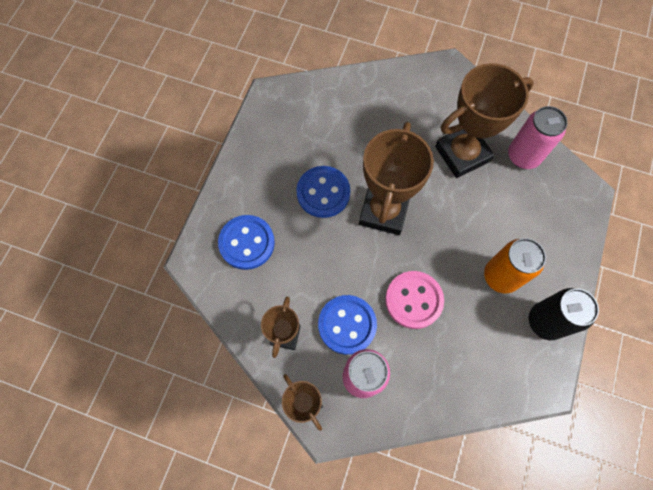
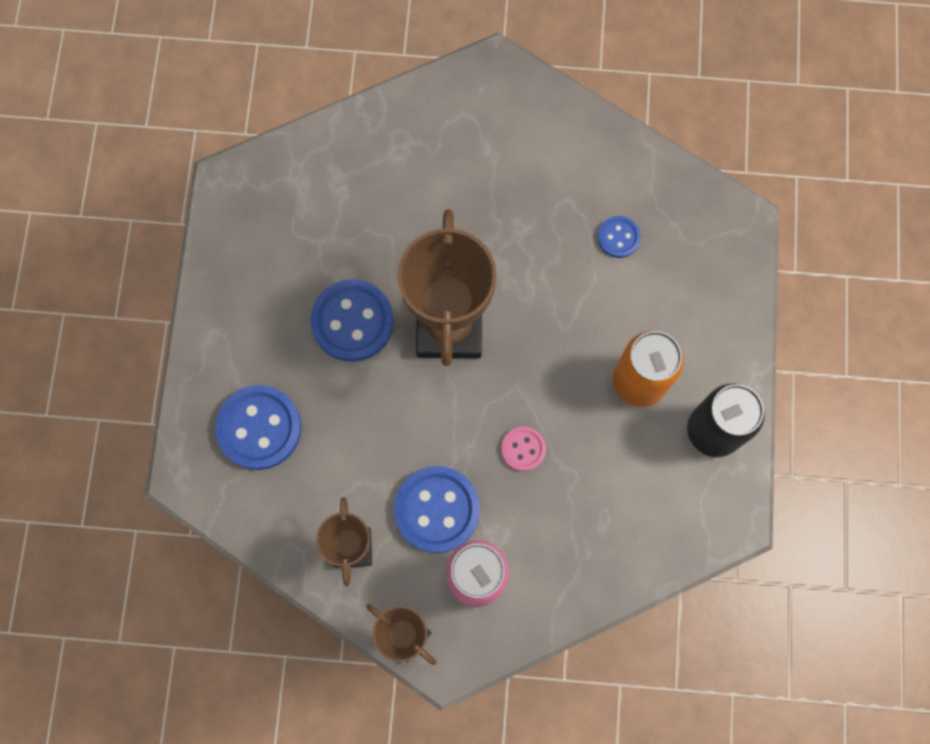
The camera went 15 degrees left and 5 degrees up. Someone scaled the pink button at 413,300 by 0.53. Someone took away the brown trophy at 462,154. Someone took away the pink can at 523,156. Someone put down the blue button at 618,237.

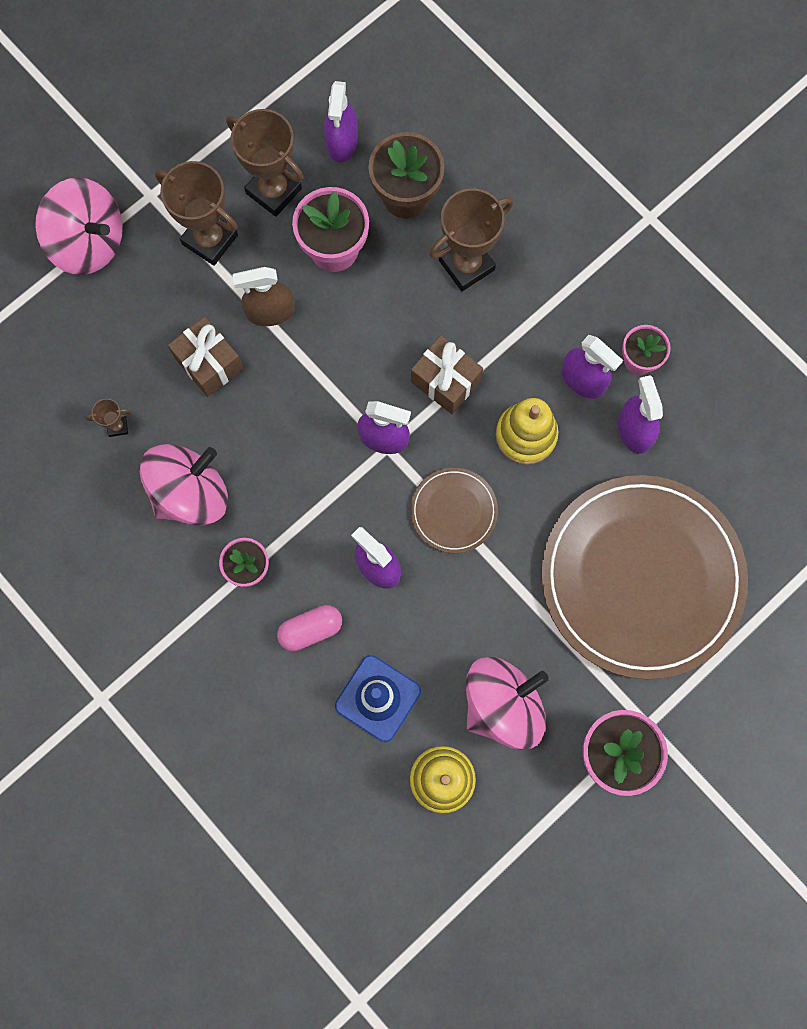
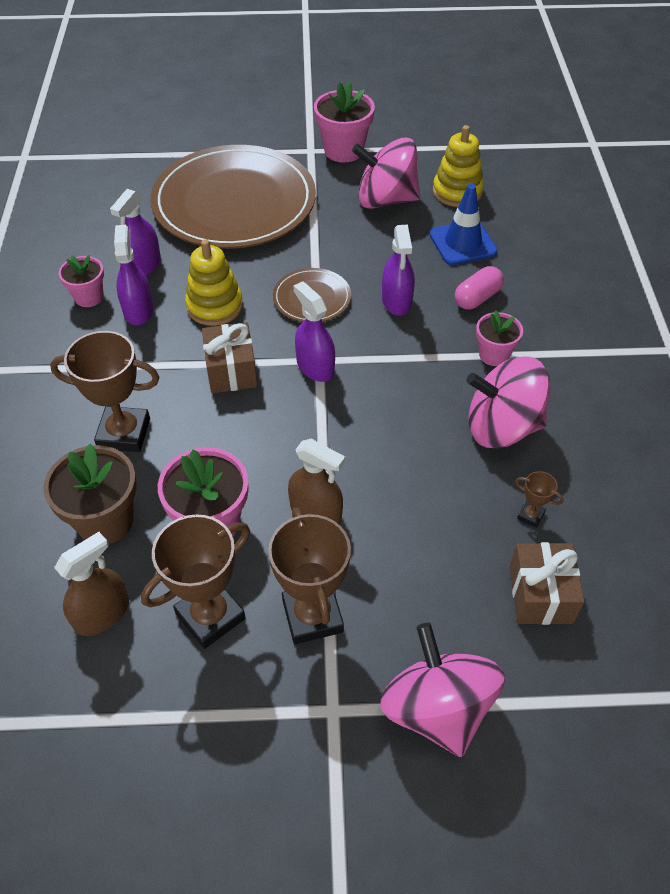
The camera went 140 degrees left and 25 degrees down. Someone carried the brown gift from 209,363 to 540,594. Someone rotated the brown trophy at 273,191 by 60 degrees clockwise. Someone rotated the pink capsule at 310,629 by 60 degrees counterclockwise. Someone repainted the purple spray bottle at 342,142, which became the brown spray bottle at 102,614.

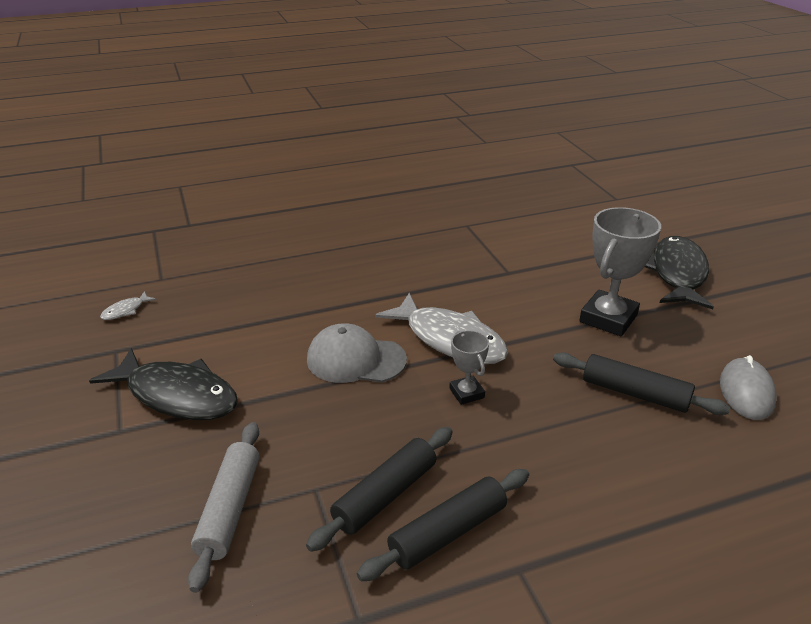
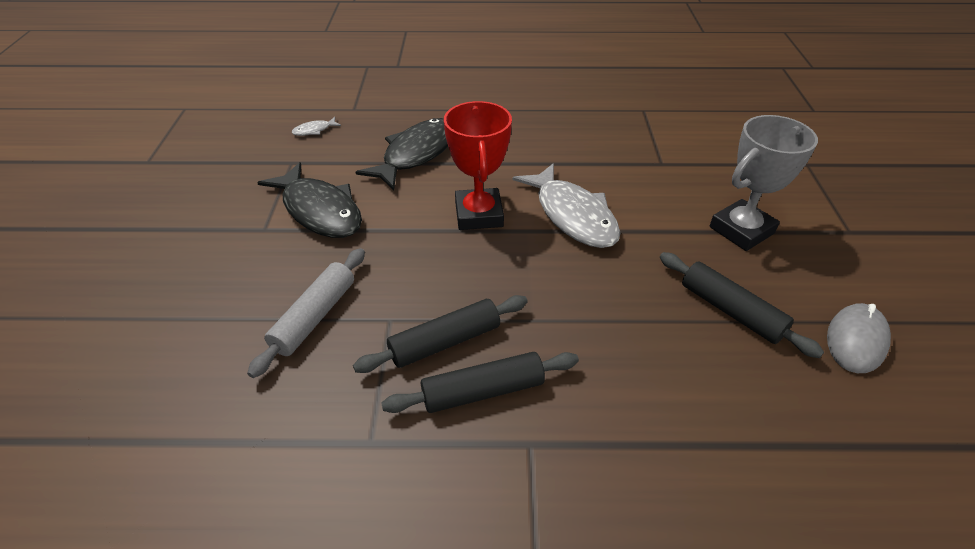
The camera went 20 degrees right and 10 degrees up. Someone swapped the grey cap at 355,359 for the red trophy at 479,214. Someone took away the grey trophy at 466,393. Someone carried the black fish from 677,274 to 416,154.

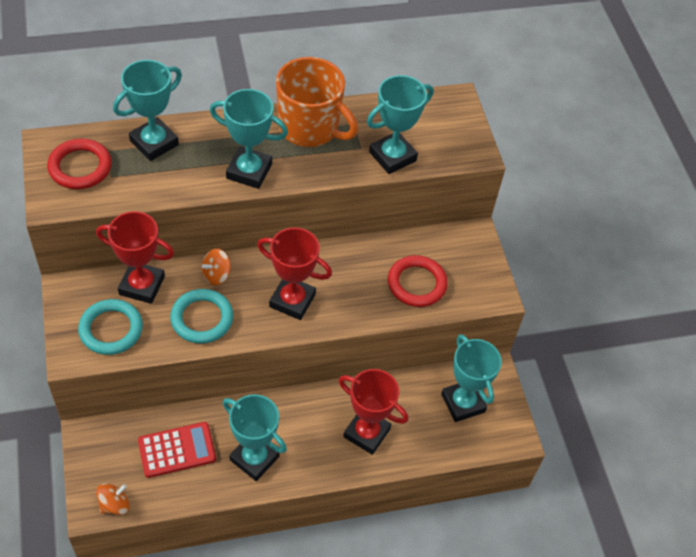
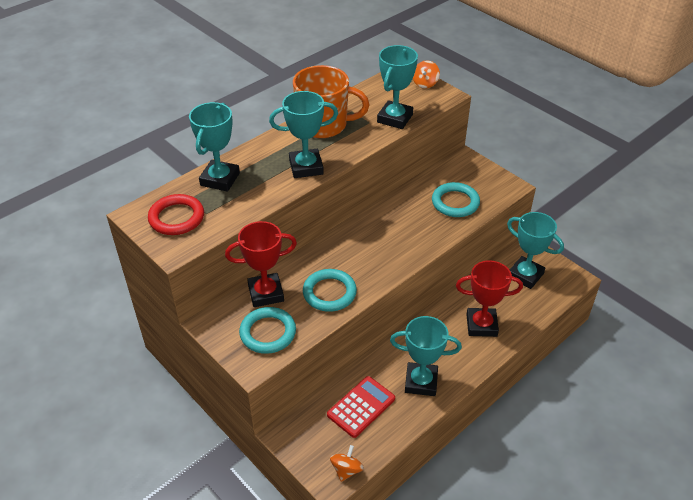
The camera went 25 degrees left and 10 degrees down. Someone carried the orange spinning top from 216,275 to 425,83. Someone took away the red trophy at 292,300. Someone repainted the red ring at 417,284, which became the turquoise ring at 455,202.

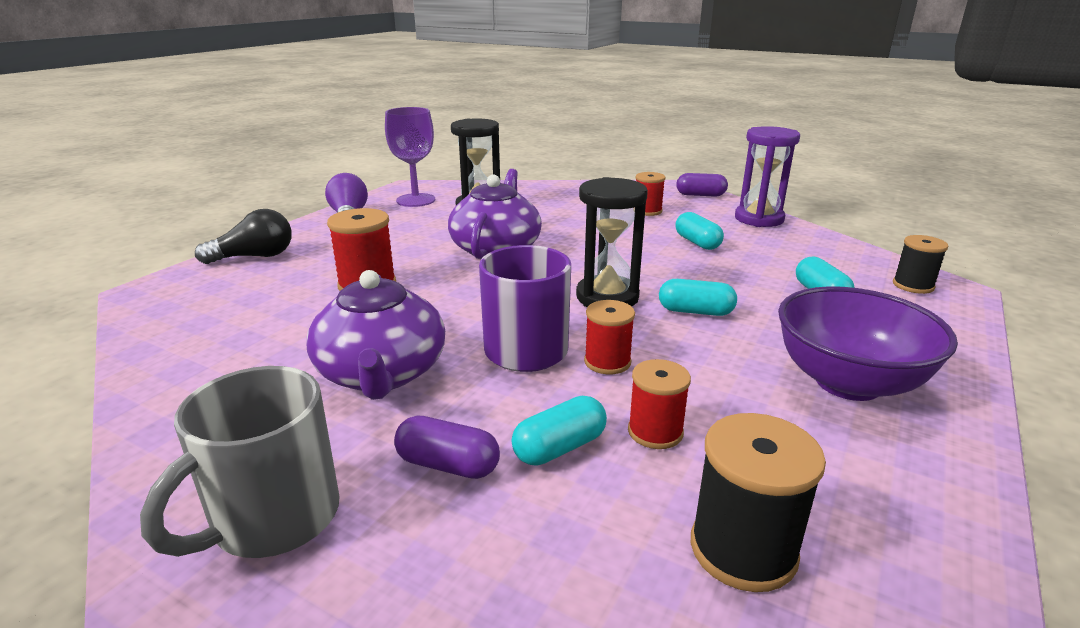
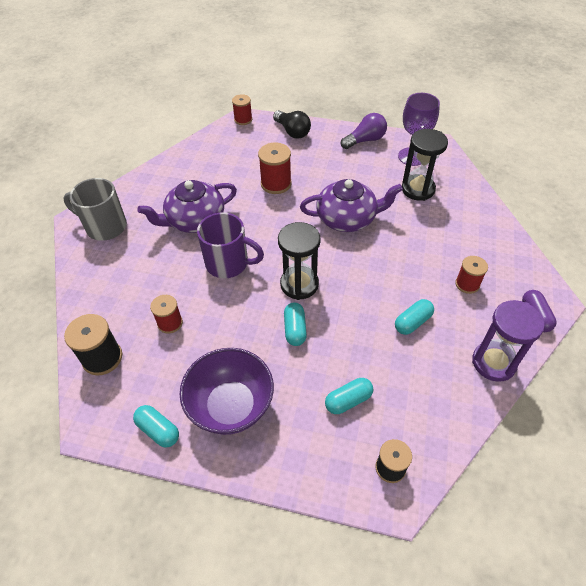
The camera went 75 degrees right and 25 degrees up. Someone took away the purple capsule at 448,465. Someone carried the turquoise capsule from 559,447 to 158,430. Someone carried the red spool from 607,362 to 243,120.

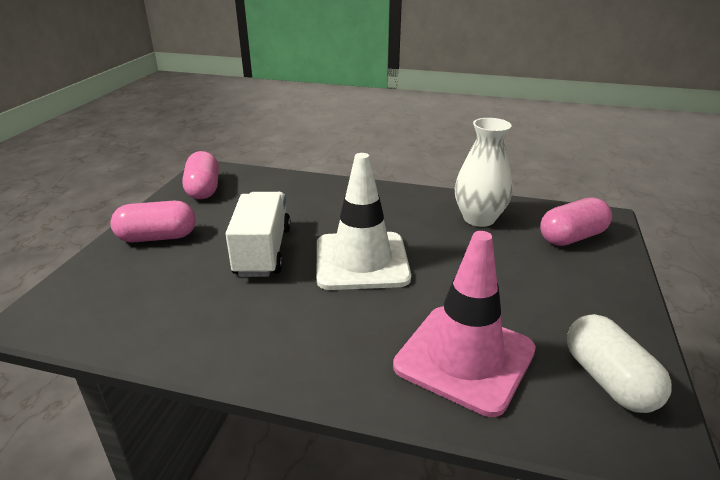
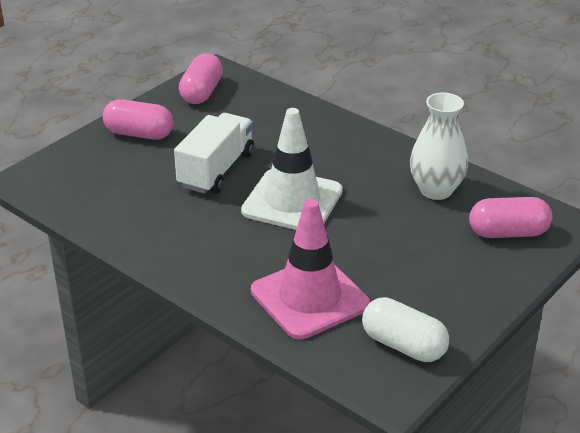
The camera went 25 degrees right and 5 degrees up. Someone rotated the white capsule at 608,380 by 60 degrees counterclockwise.

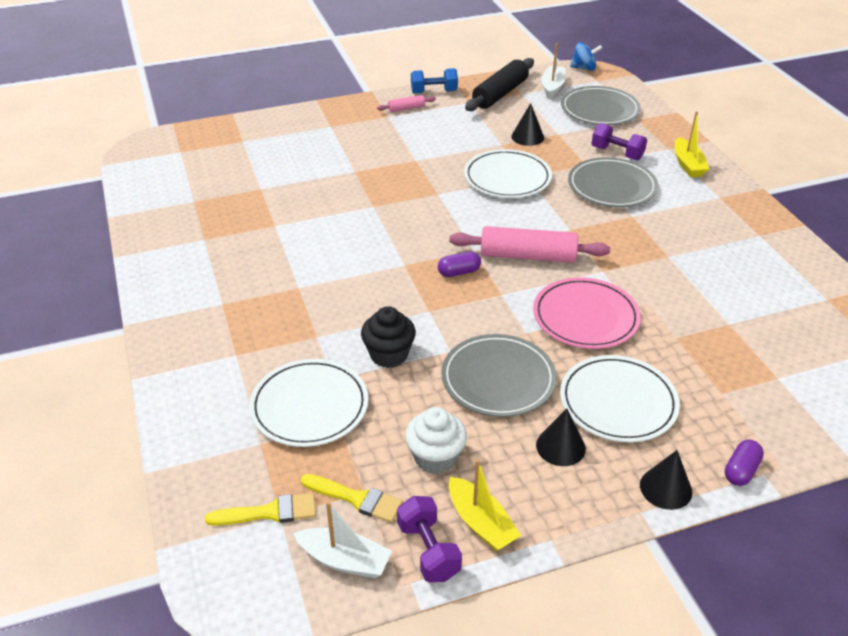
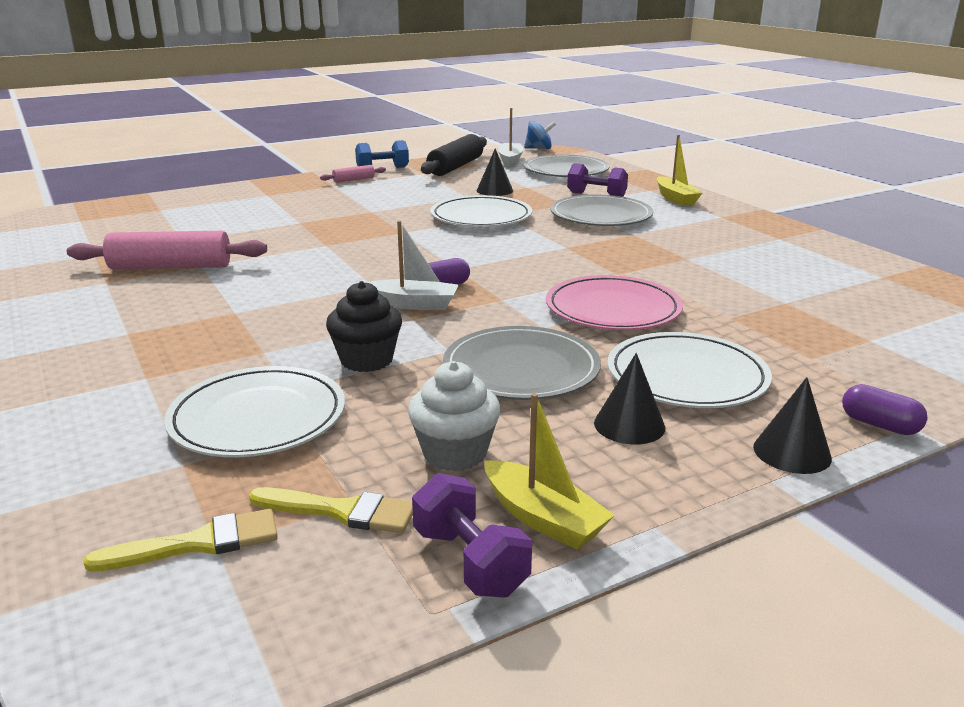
The camera went 10 degrees left and 15 degrees down. Someone carried the white boat from 344,560 to 413,304. Someone carried the pink rolling pin from 528,256 to 171,267. Someone rotated the purple capsule at 741,471 by 75 degrees counterclockwise.

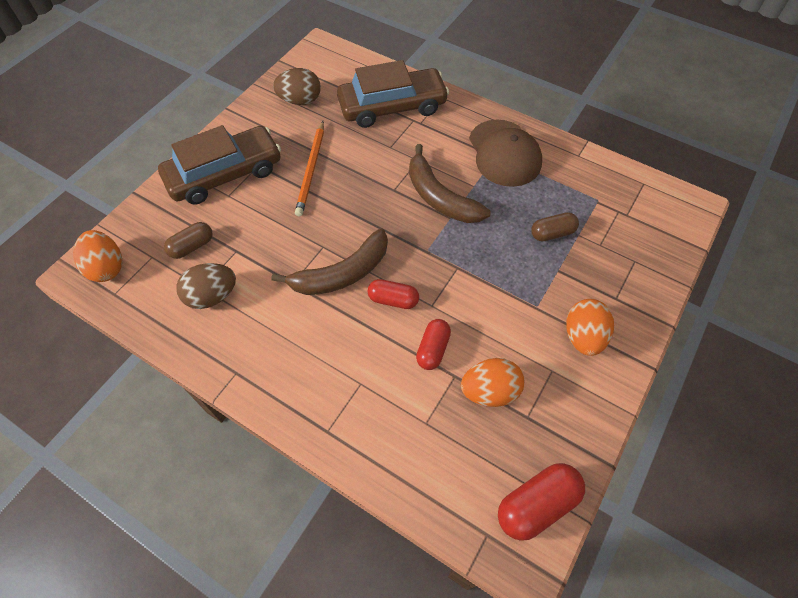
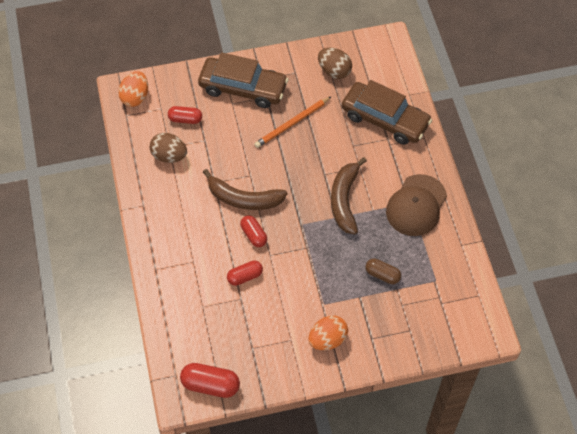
The camera went 45 degrees right and 0 degrees up. Someone repainted the brown capsule at 192,246, which became the red capsule at 185,119. Someone took away the orange egg at 489,391.

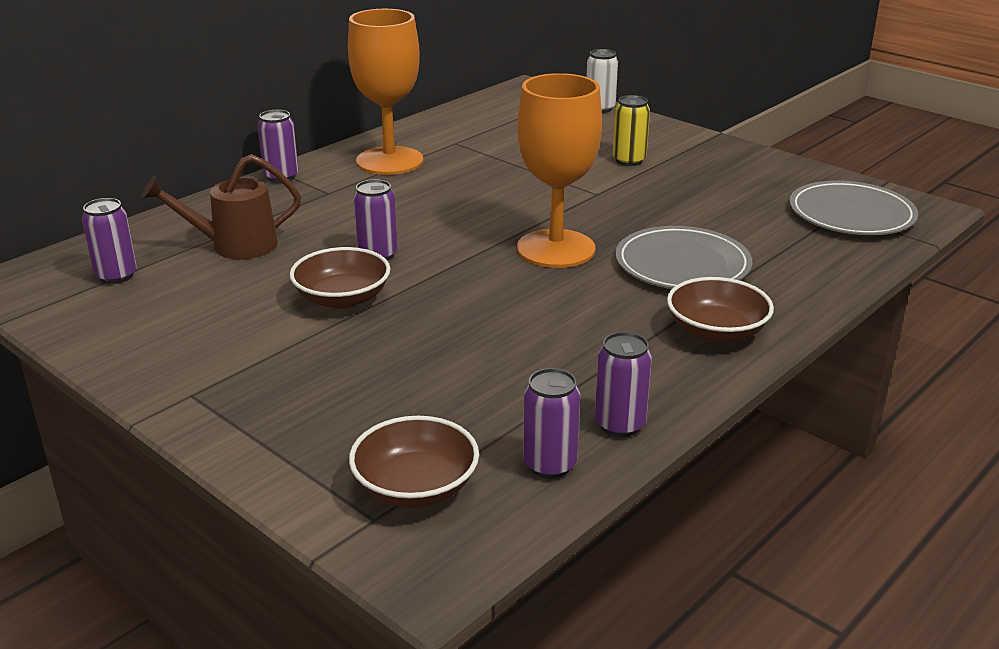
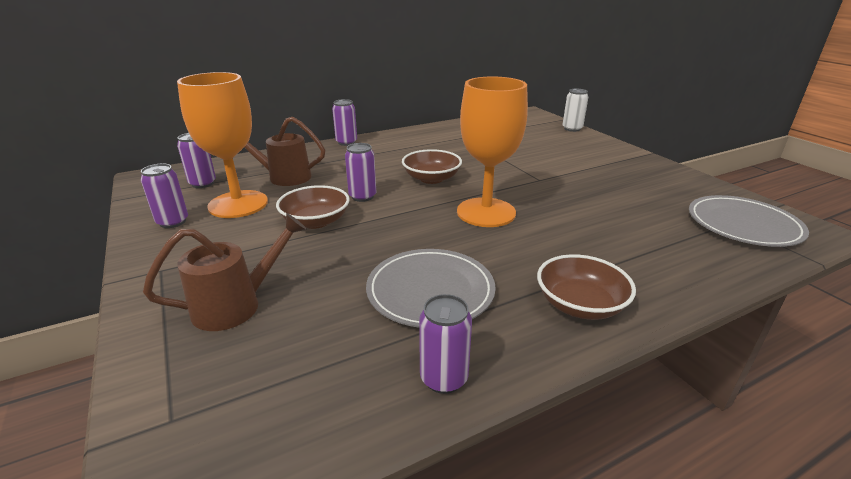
The camera went 20 degrees right and 0 degrees up. Someone carried the orange goblet from 389,161 to 238,204. Someone carried the brown bowl from 415,487 to 431,178. Someone carried the purple can from 550,465 to 173,222. Someone took away the yellow can at 629,160. Someone carried the grey plate from 682,265 to 430,291. Someone put down the brown watering can at 237,305.

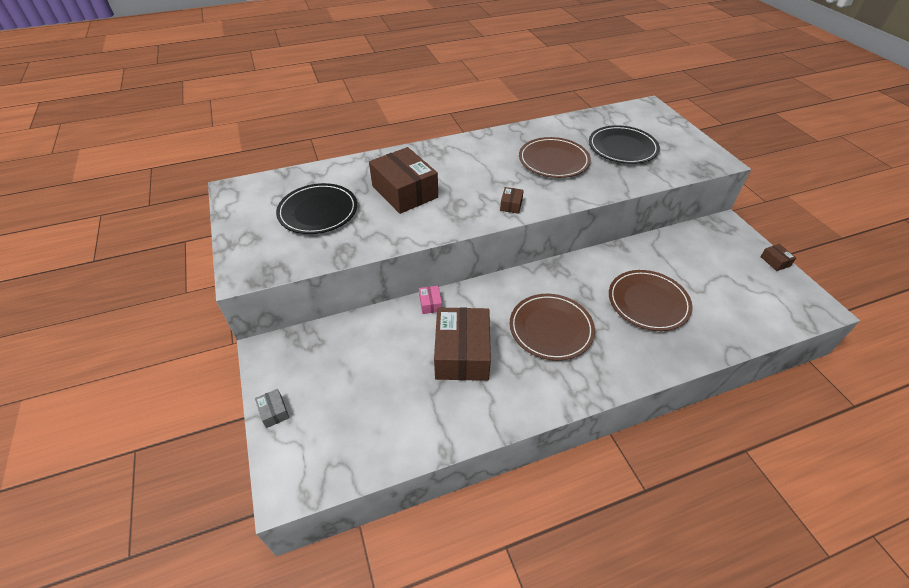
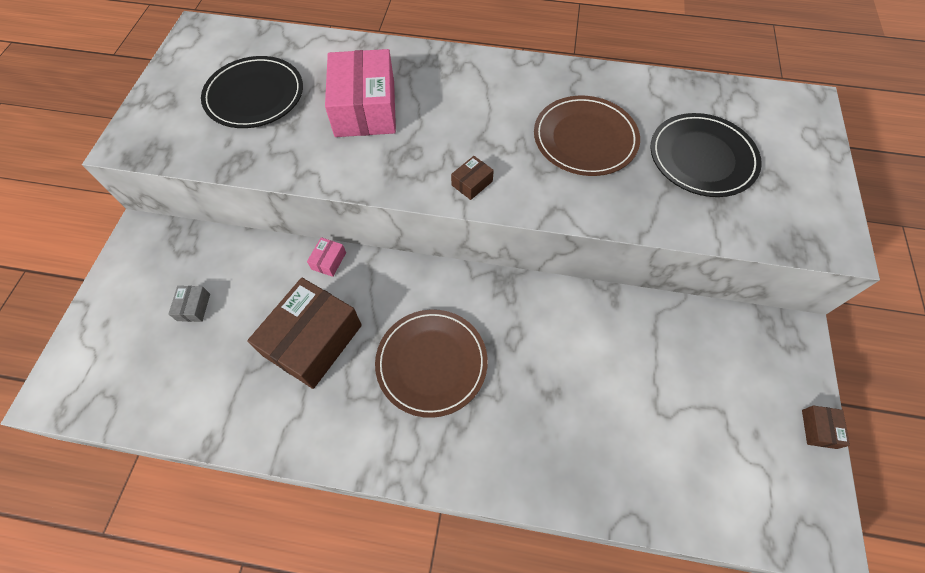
The camera went 30 degrees right and 15 degrees up. Someone carried the grey box from 274,412 to 193,307. Someone repainted the brown box at 405,192, which became the pink box at 365,108. Someone took away the brown plate at 648,302.

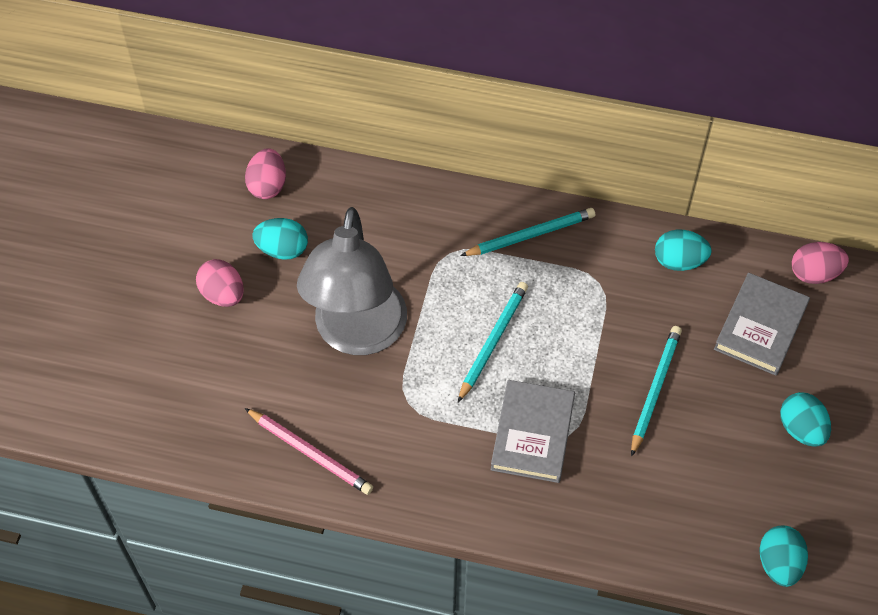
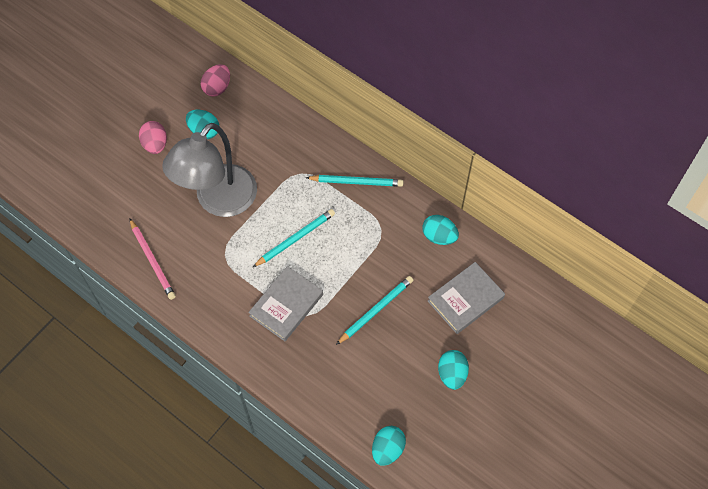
The camera went 25 degrees right and 5 degrees up. Someone took away the pink egg at 814,273.

